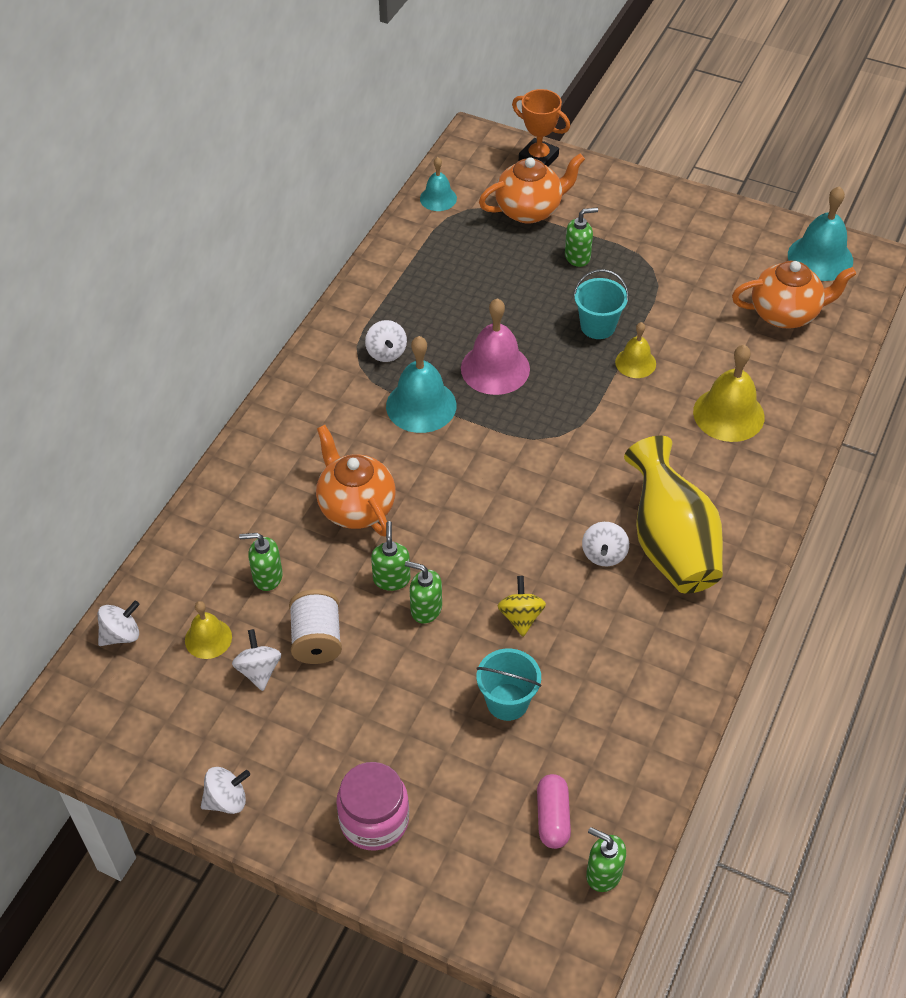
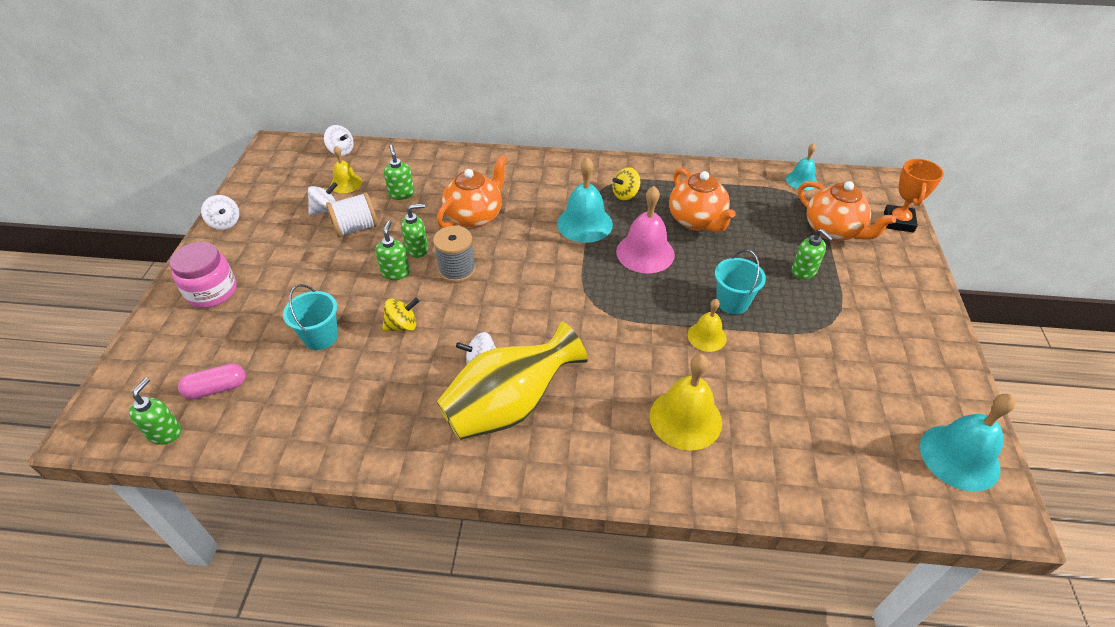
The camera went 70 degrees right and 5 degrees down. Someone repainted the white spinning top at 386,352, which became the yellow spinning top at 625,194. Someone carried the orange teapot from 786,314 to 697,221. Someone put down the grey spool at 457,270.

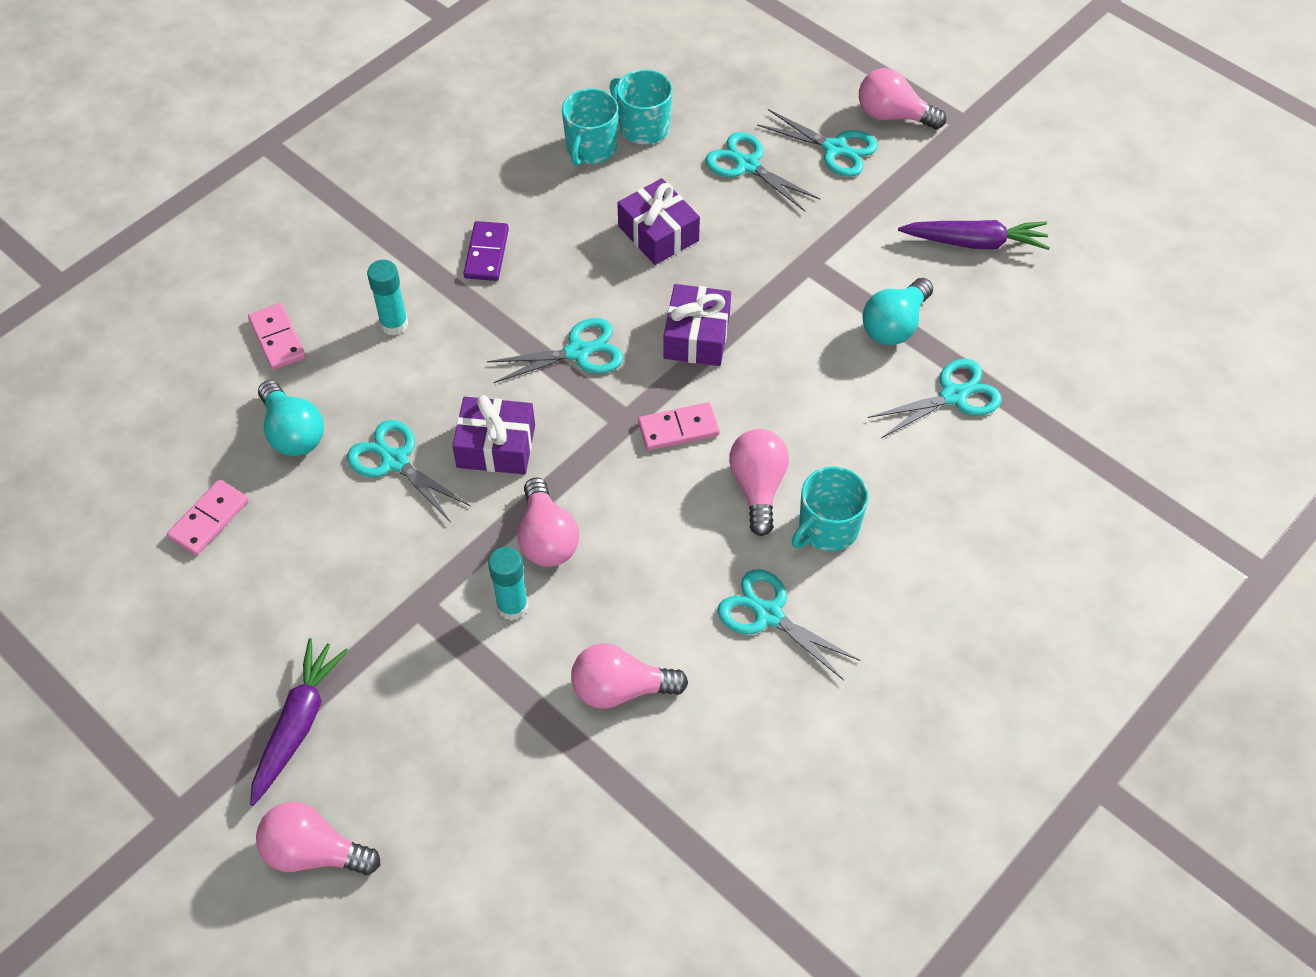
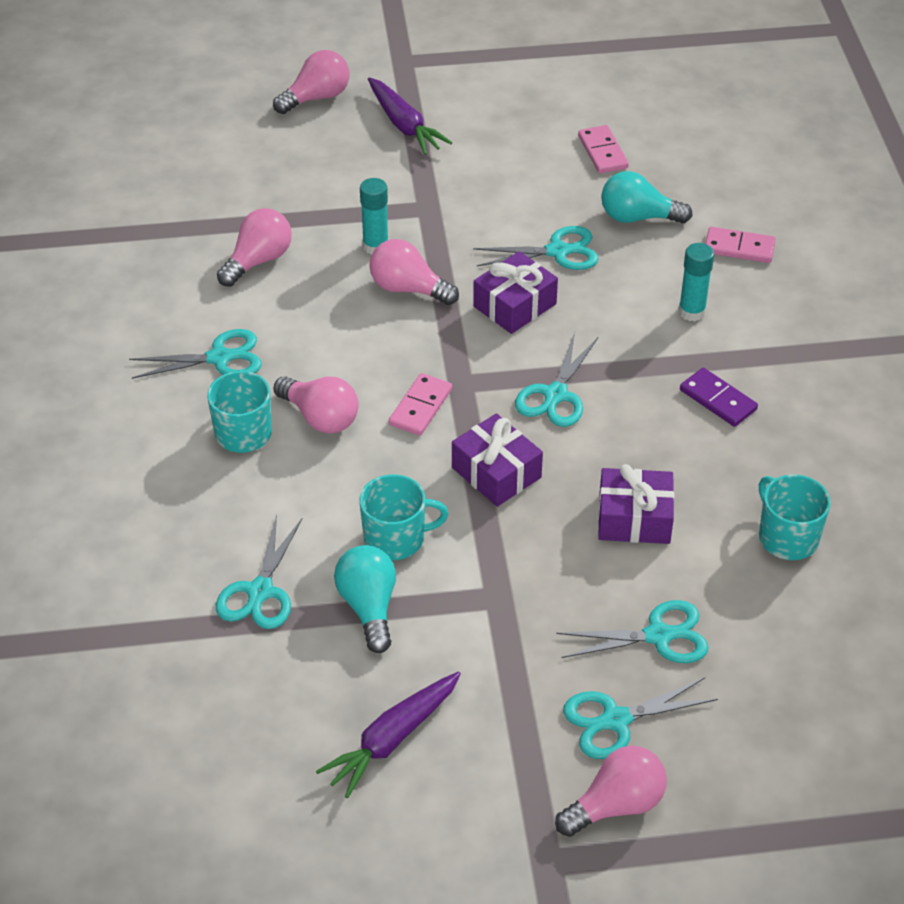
The camera went 130 degrees right and 10 degrees down. Someone carried the turquoise mug from 643,127 to 396,538.

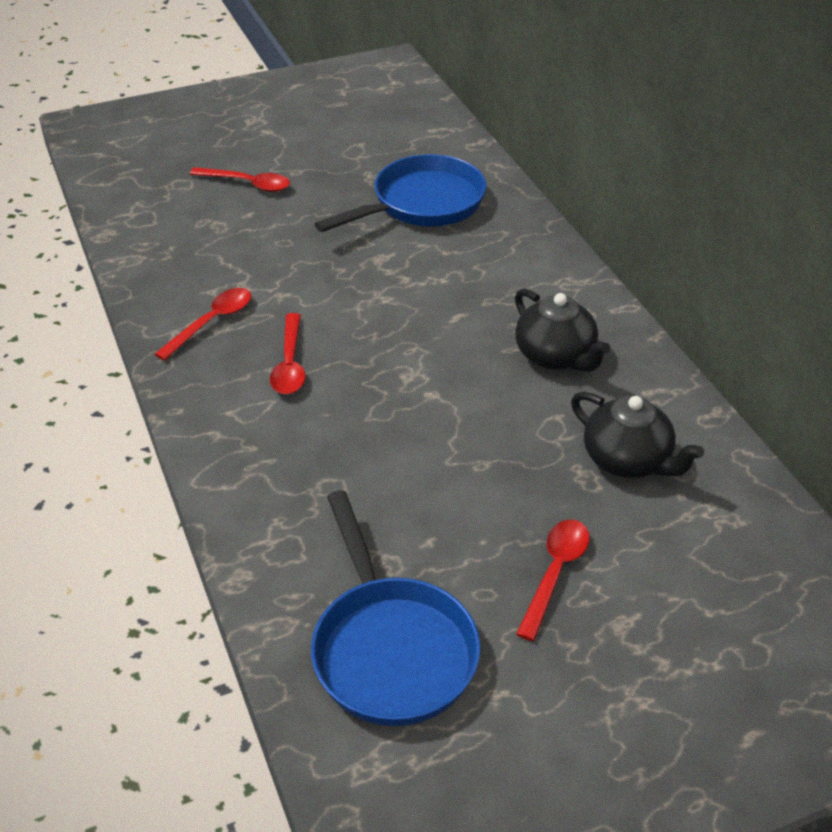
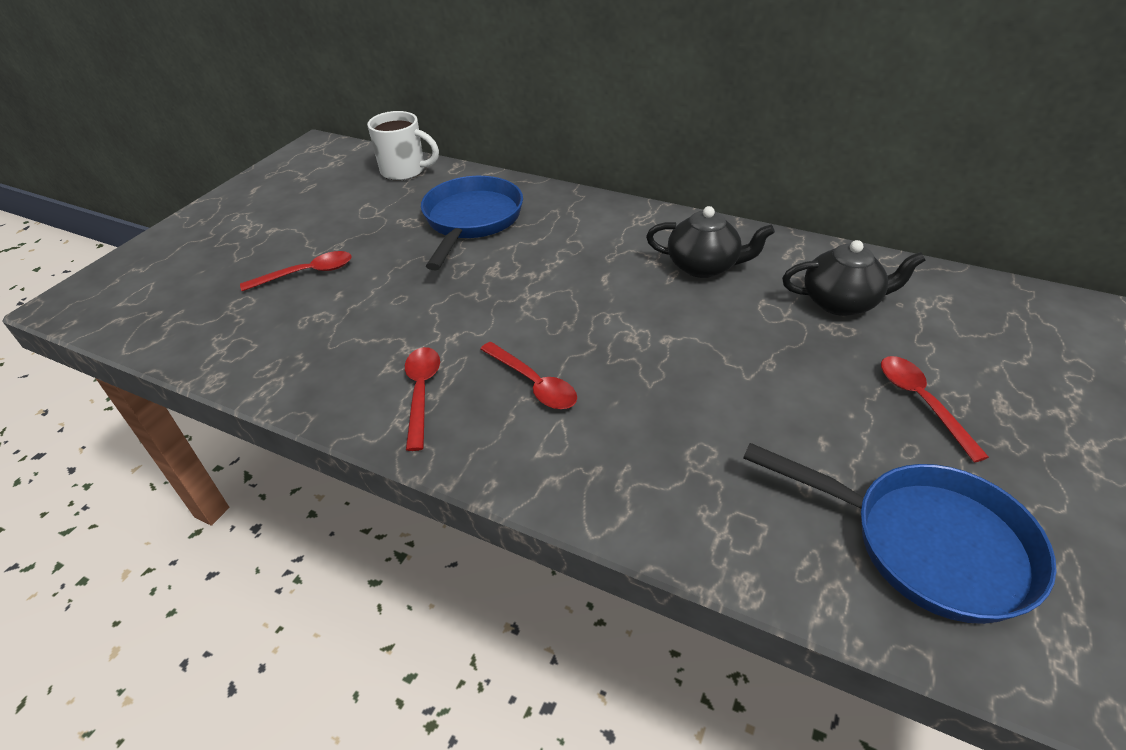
The camera went 40 degrees left and 0 degrees up. Someone put down the white mug at 405,171.

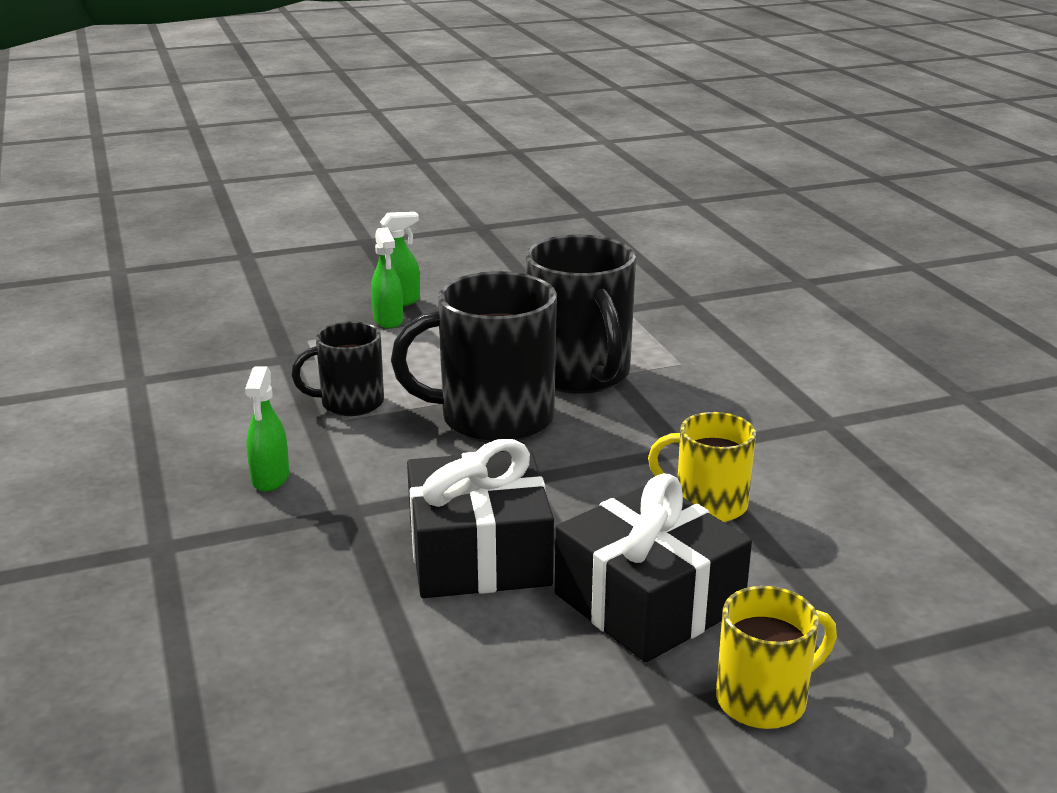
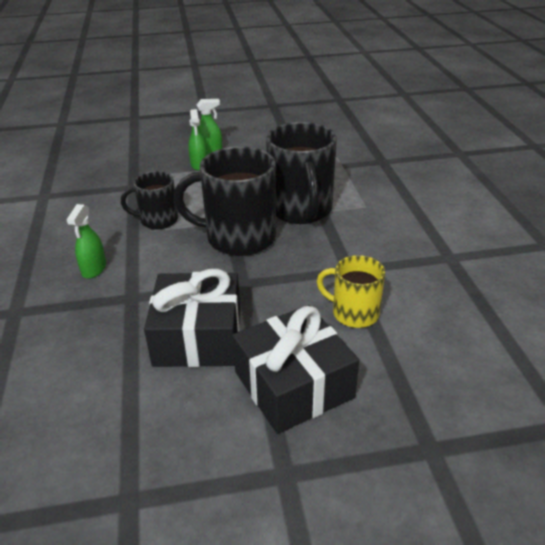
The camera went 10 degrees right and 10 degrees up. Someone took away the yellow mug at 764,699.

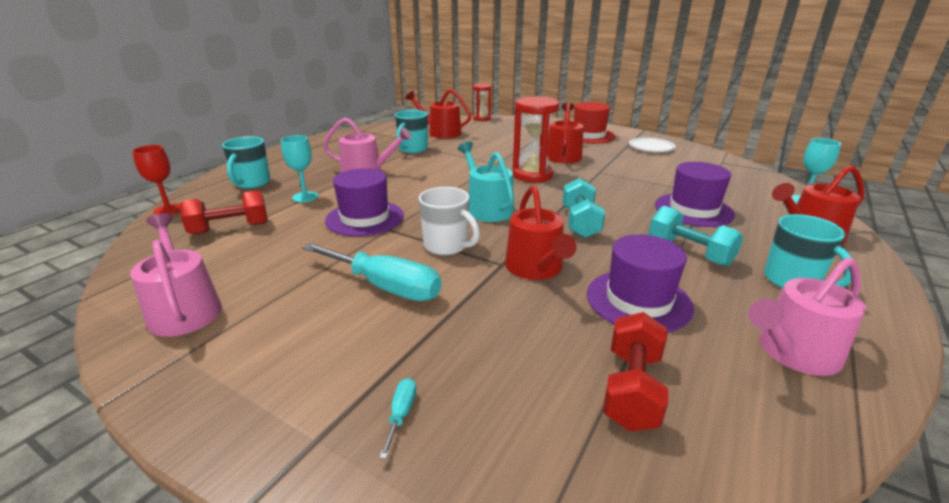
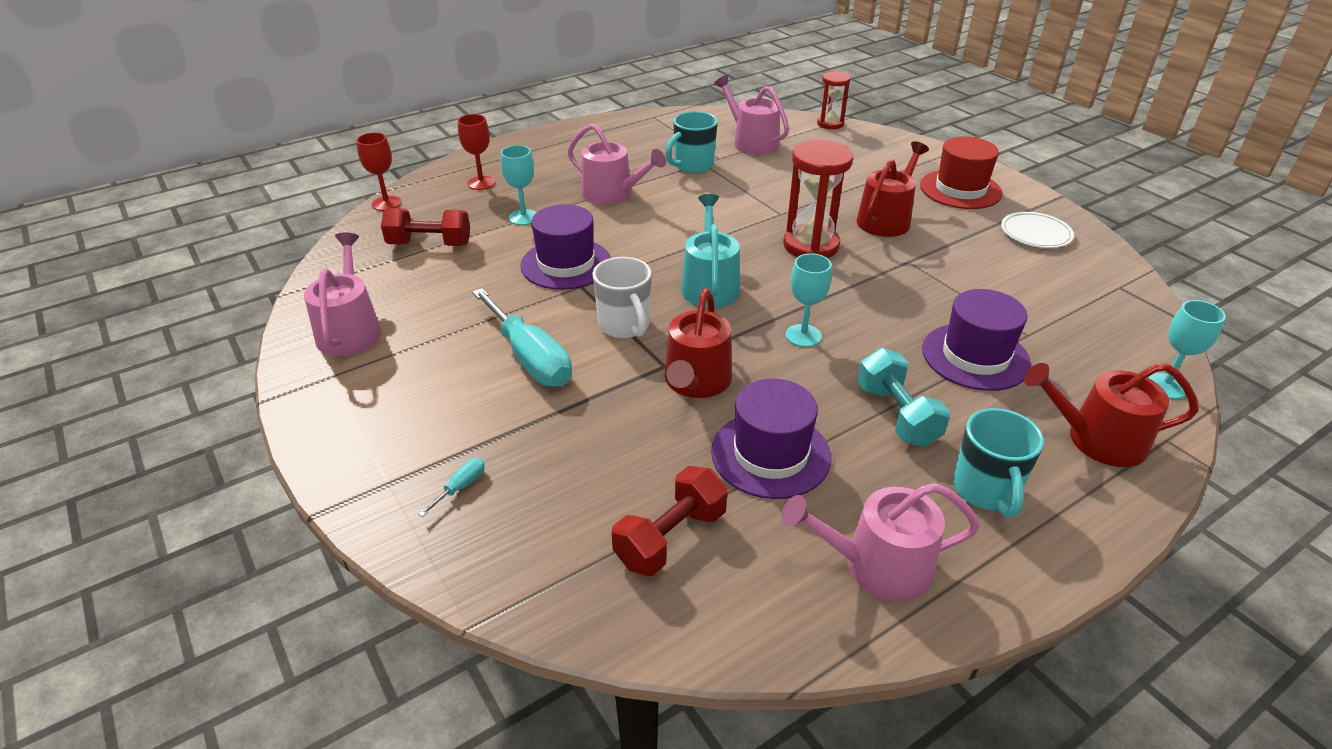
The camera went 25 degrees right and 10 degrees up. Someone swapped the turquoise mug at 252,183 for the red goblet at 481,183. Someone repainted the red watering can at 441,133, which became the pink watering can at 751,142. Someone swapped the turquoise dumbbell at 580,223 for the turquoise goblet at 803,335.

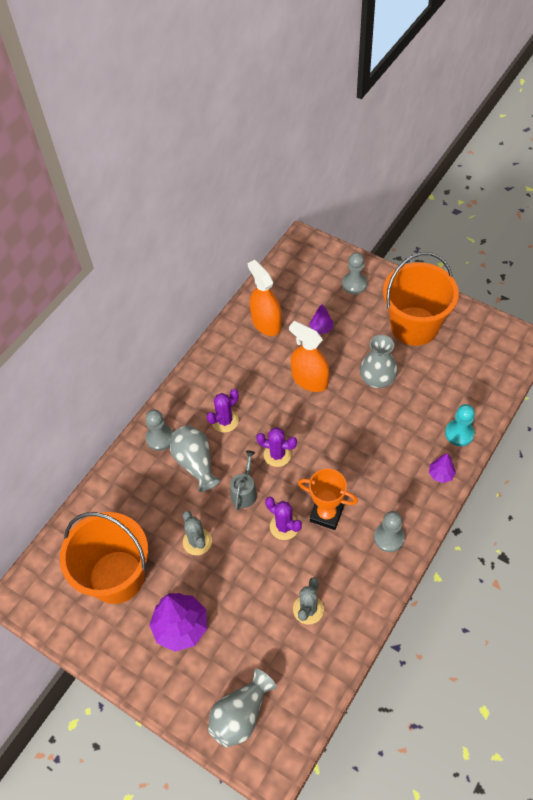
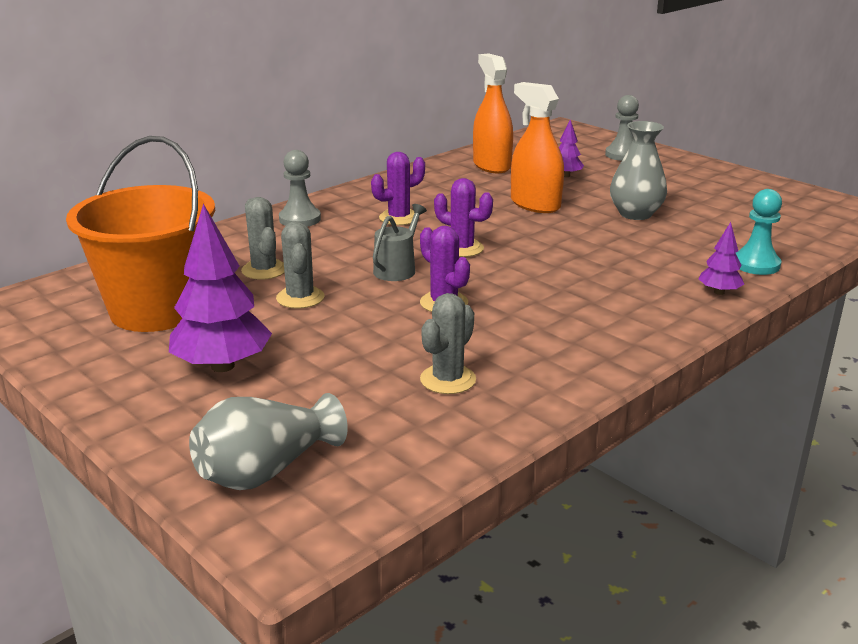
The camera went 10 degrees right and 30 degrees down. Someone took away the grey vase at 195,463. Someone took away the orange trophy at 326,514. Someone took away the grey pawn at 389,537. Someone took away the orange bucket at 414,326. Someone put down the grey cactus at 264,270.

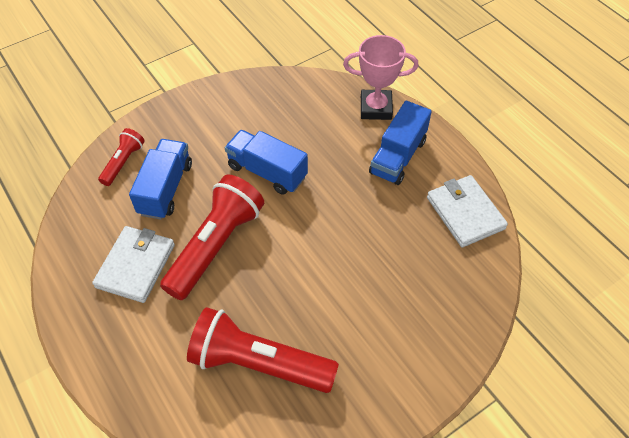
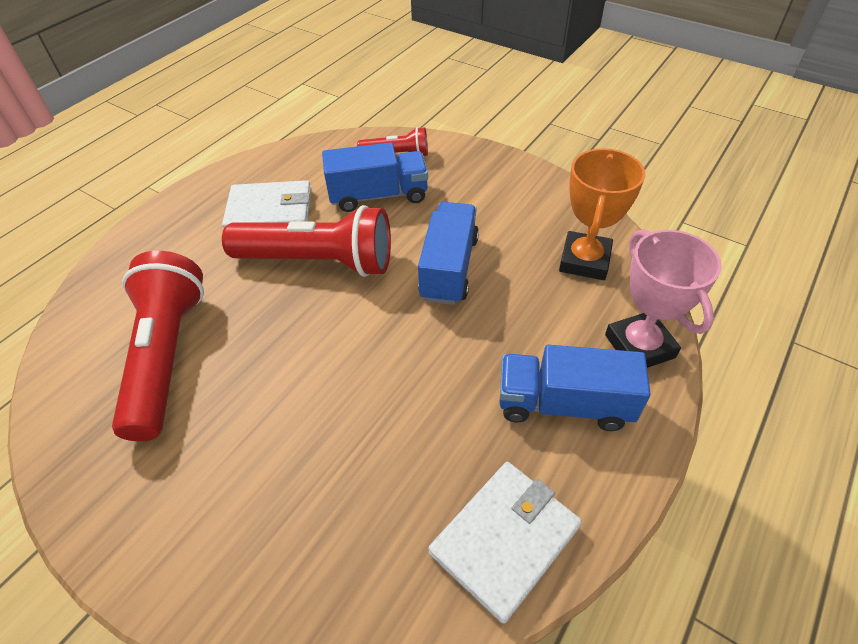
The camera went 70 degrees right and 5 degrees down. Someone put down the orange trophy at 584,260.

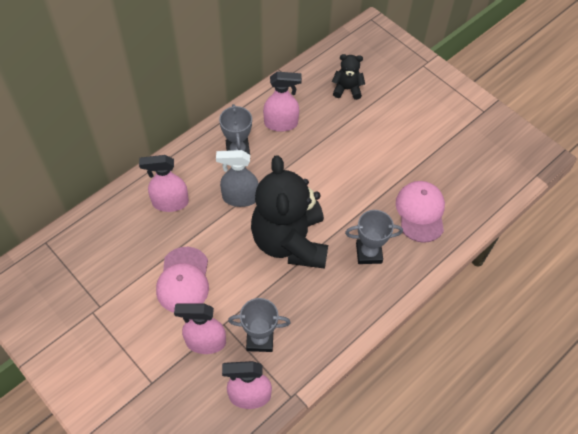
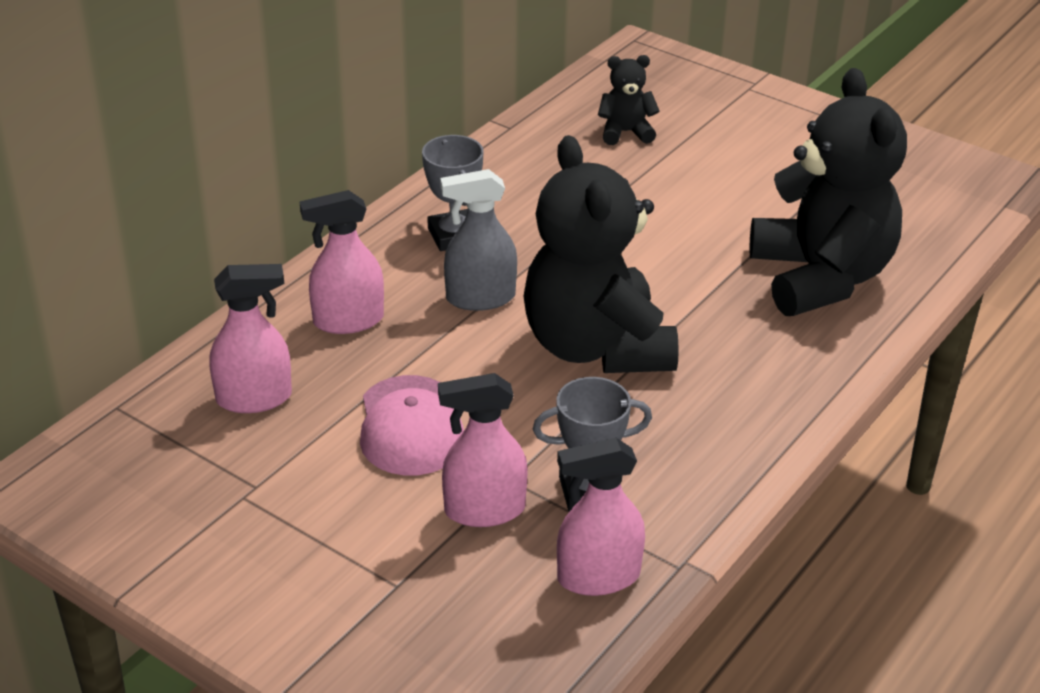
The camera went 10 degrees left and 20 degrees down. Someone carried the pink spray bottle from 281,123 to 254,398. Someone took away the grey trophy at 369,253. Someone swapped the pink cap at 420,212 for the black teddy bear at 821,277.

